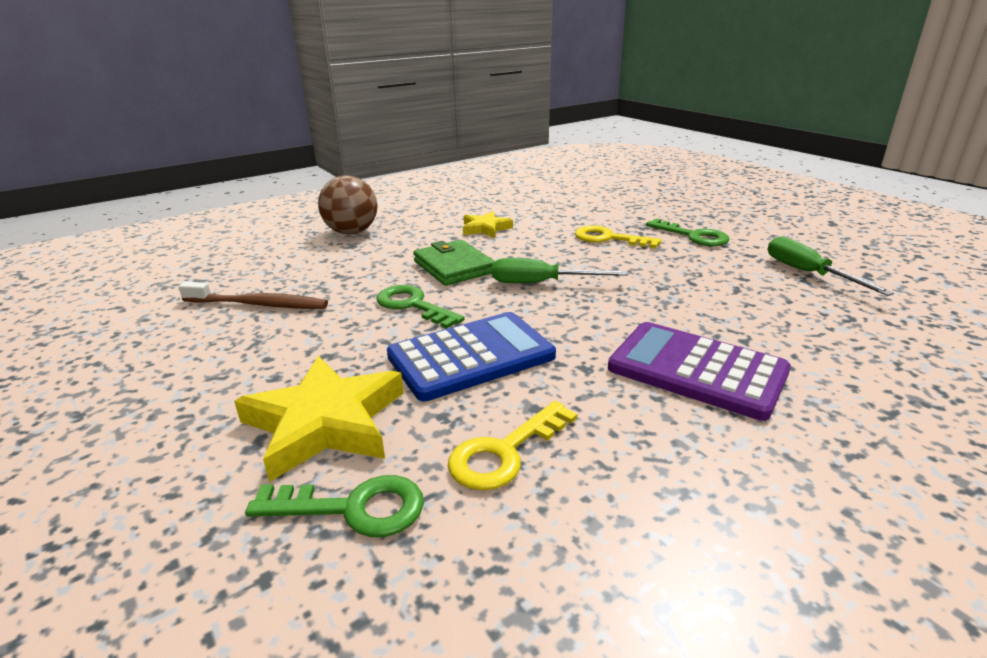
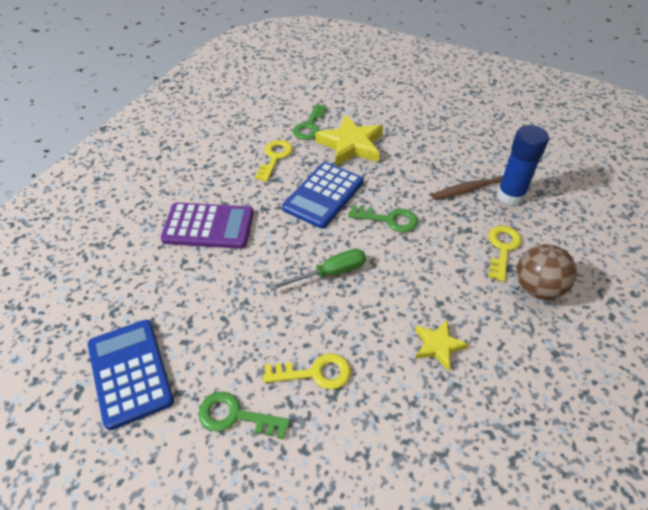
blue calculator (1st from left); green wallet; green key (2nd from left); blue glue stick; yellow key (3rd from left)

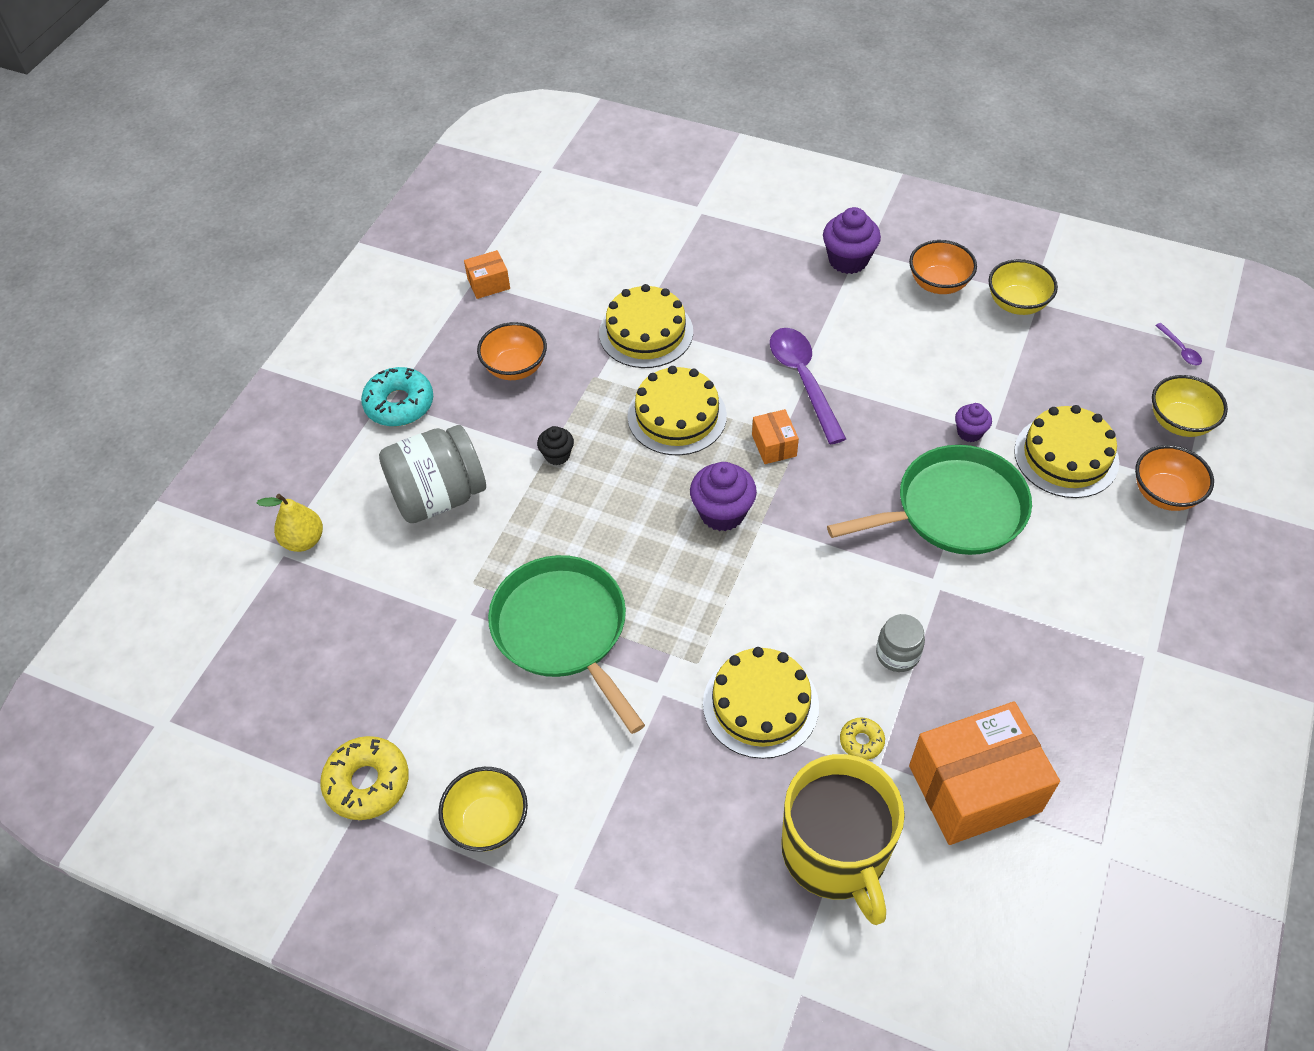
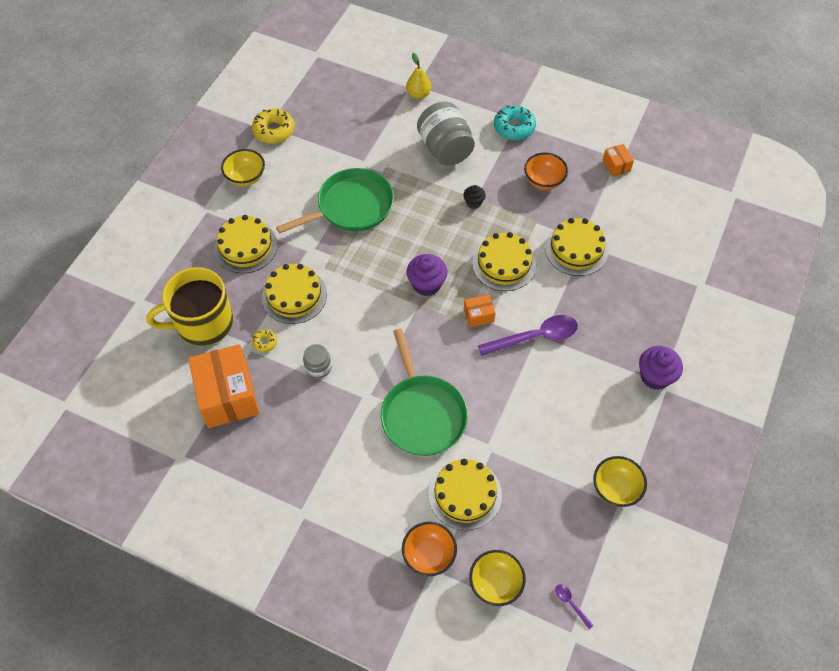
orange bowl (2nd from left in the first image); purple spoon (2nd from left); purple cupcake (3rd from left in the first image); yellow cake (1st from left)

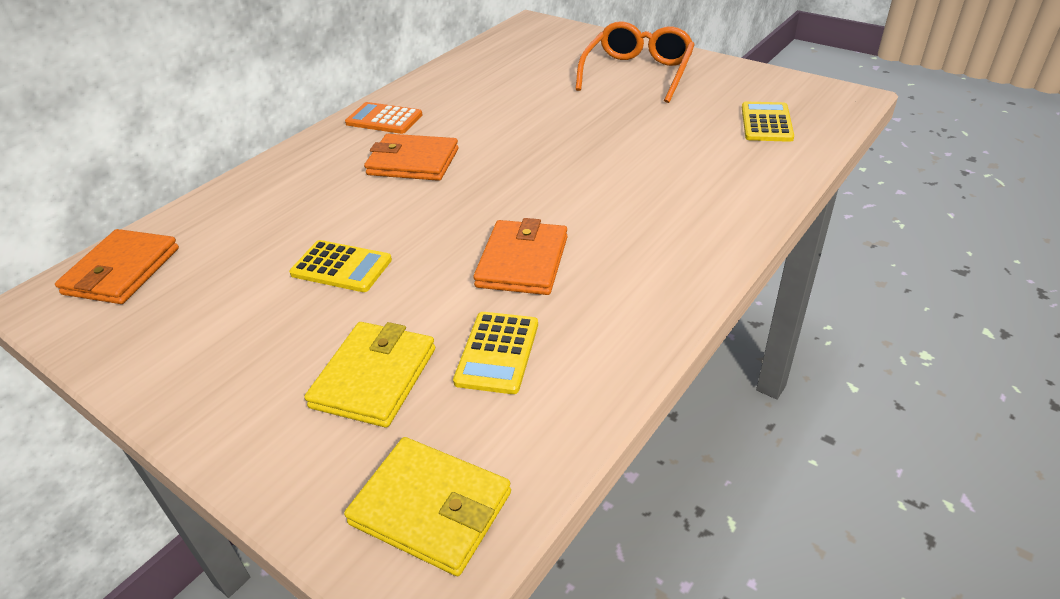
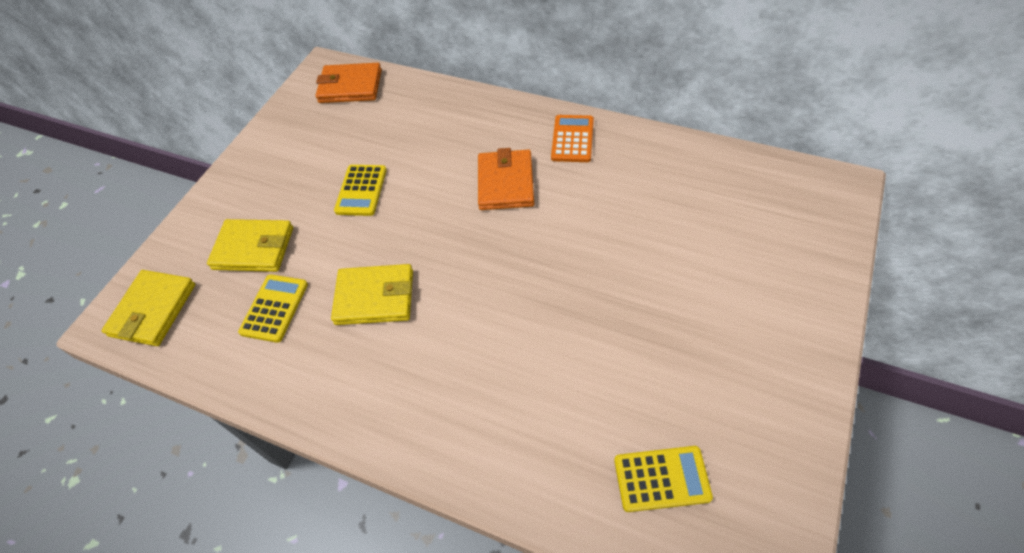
orange glasses; yellow wallet (3rd from left); yellow calculator (1st from left)

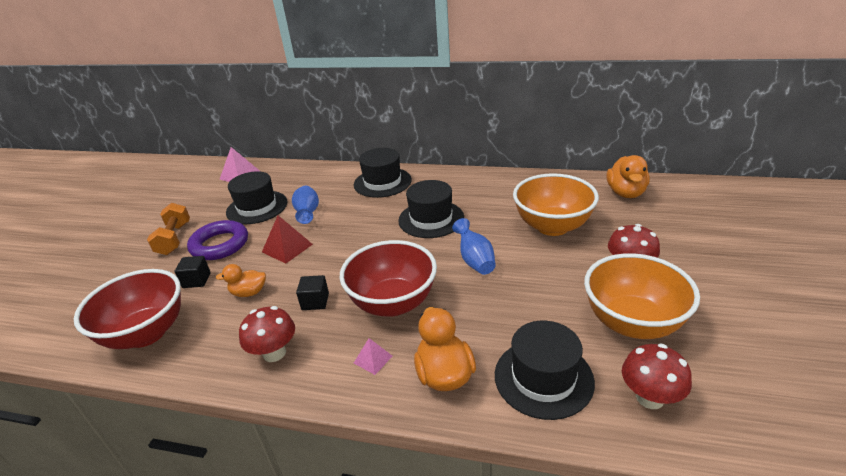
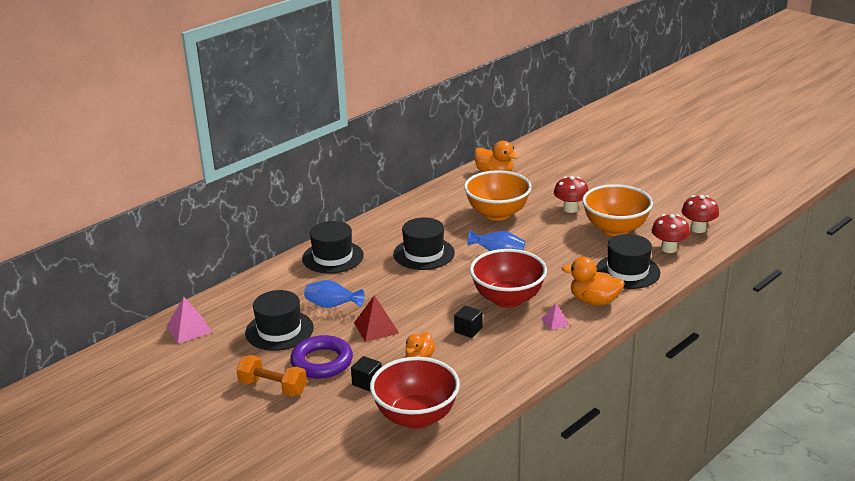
red mushroom (3rd from left)

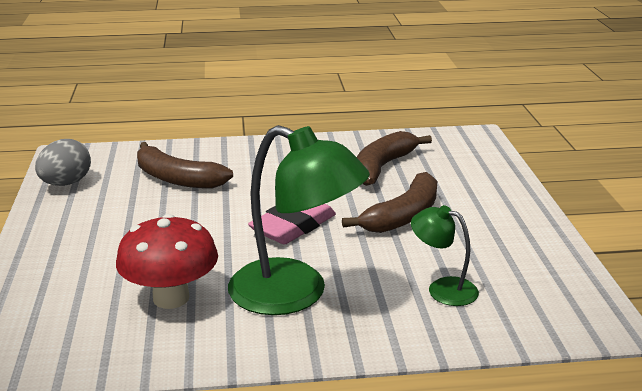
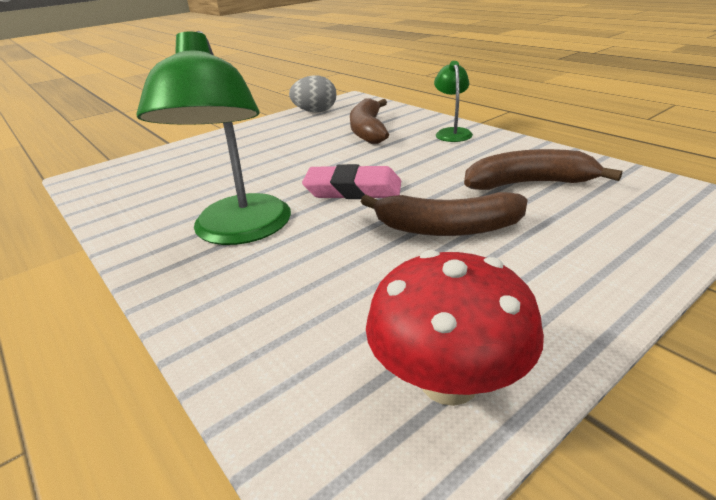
green lamp (2nd from left); red mushroom

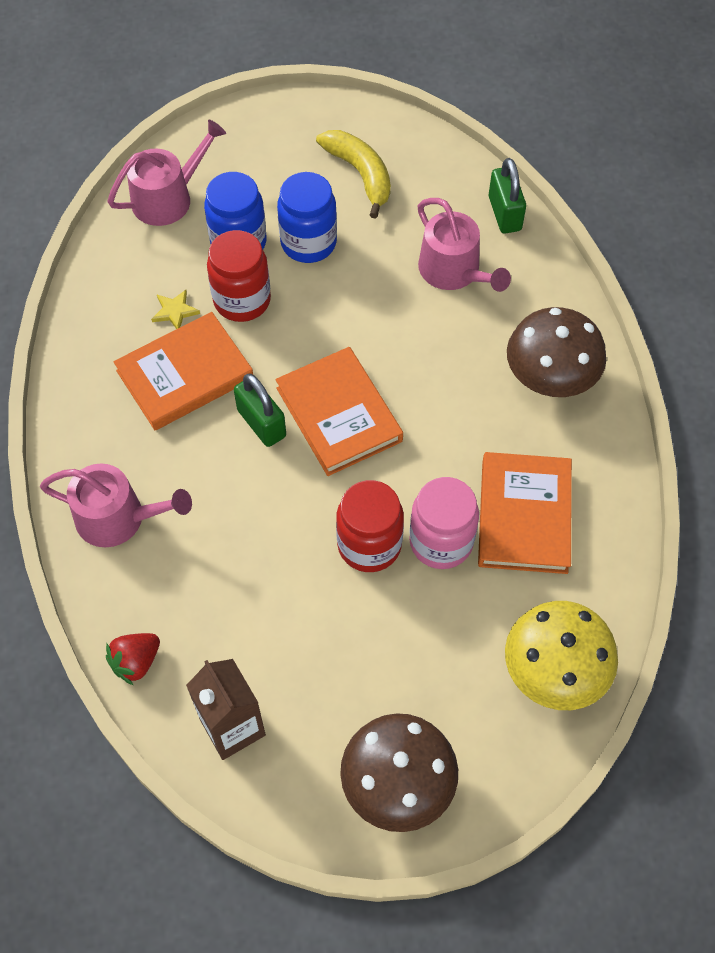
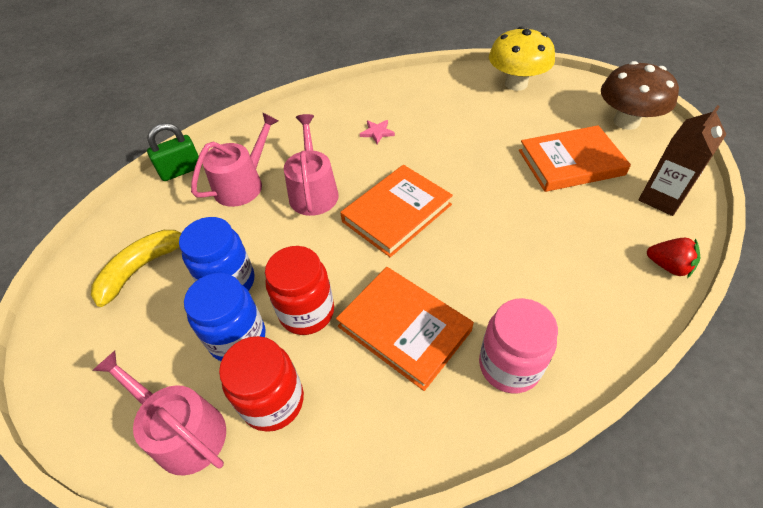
yellow star; brown mushroom (2nd from left in the first image); green padlock (1st from left in the first image); orange book (3rd from left); pink watering can (3rd from left); pink jar; red jar (1st from left); pink star

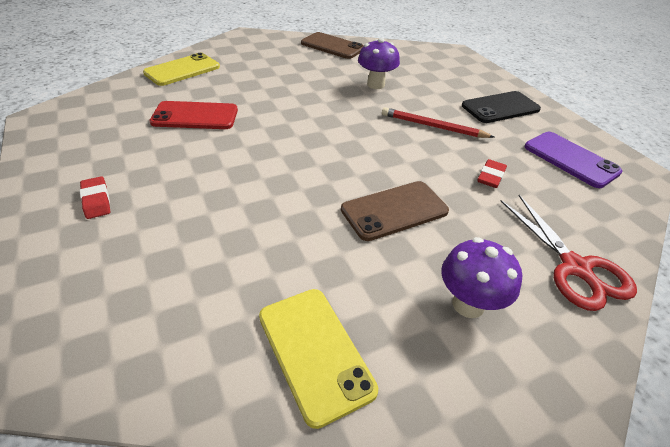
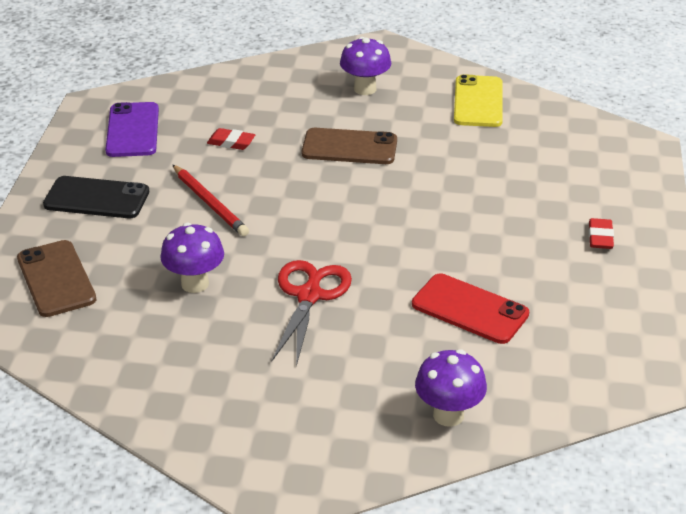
brown phone (1st from left); purple mushroom (3rd from left); red eraser (1st from left); red scissors

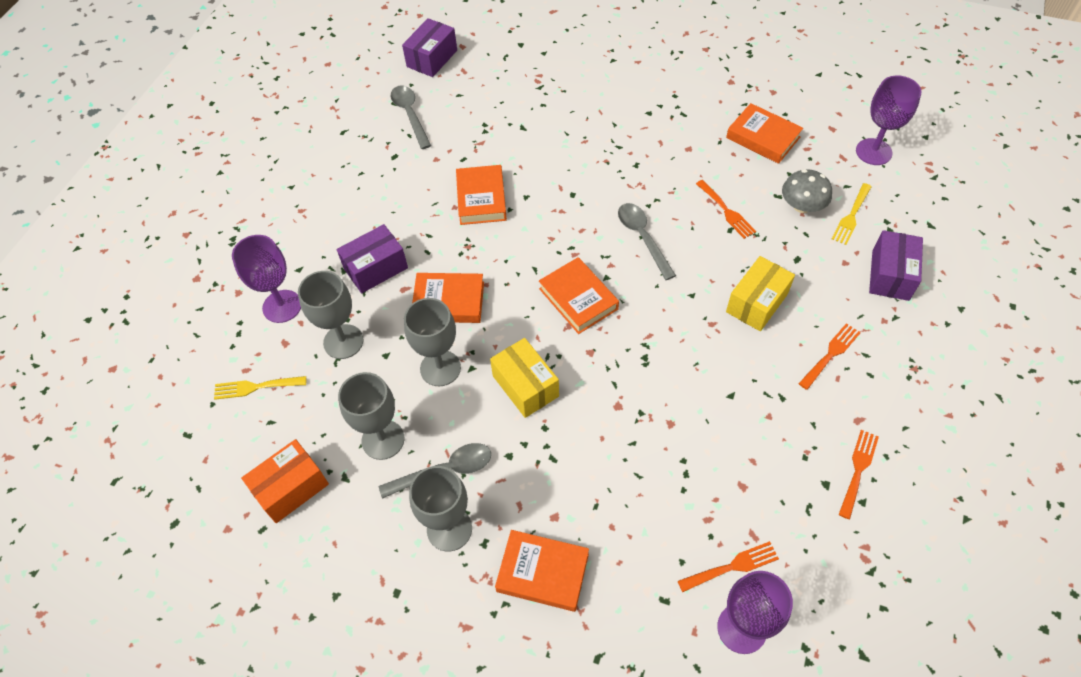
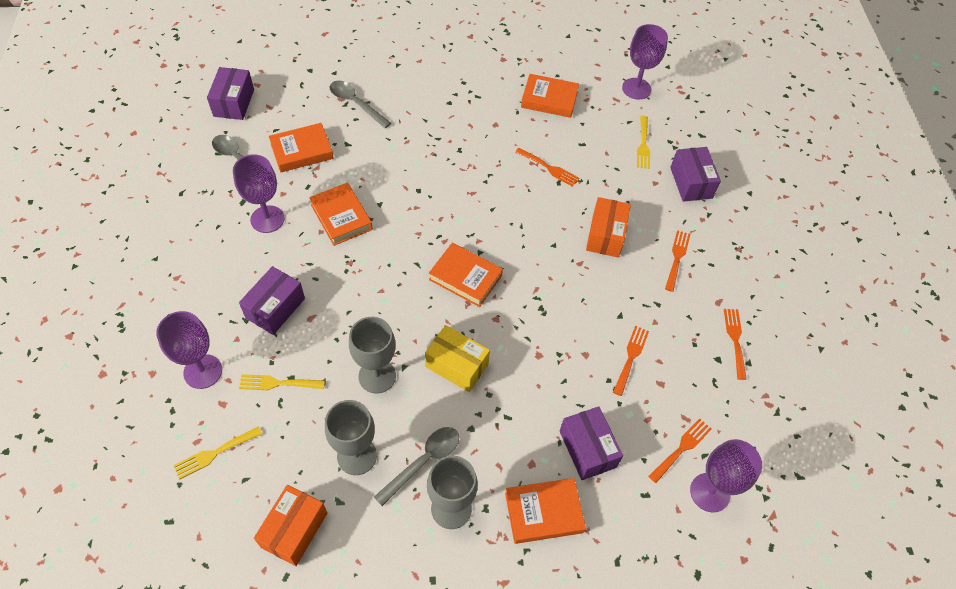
grey mushroom; grey spoon (2nd from left); orange box (2nd from left); yellow fork (2nd from left); orange book (1st from left); purple goblet (2nd from left); orange fork (2nd from left); purple box (3rd from left)

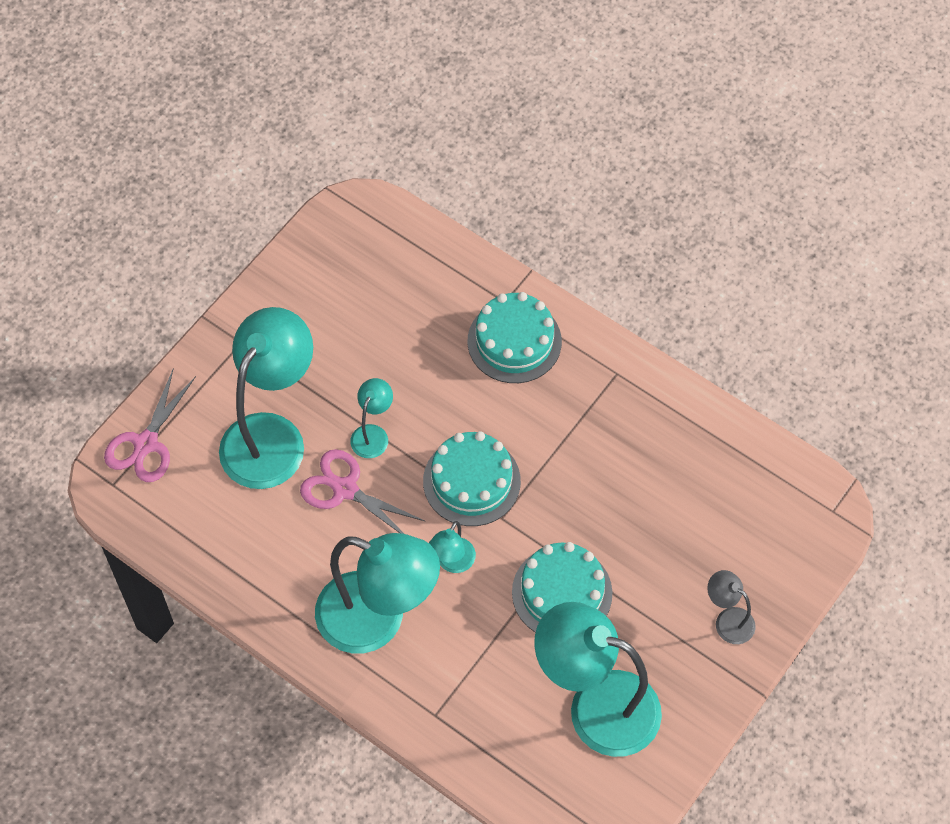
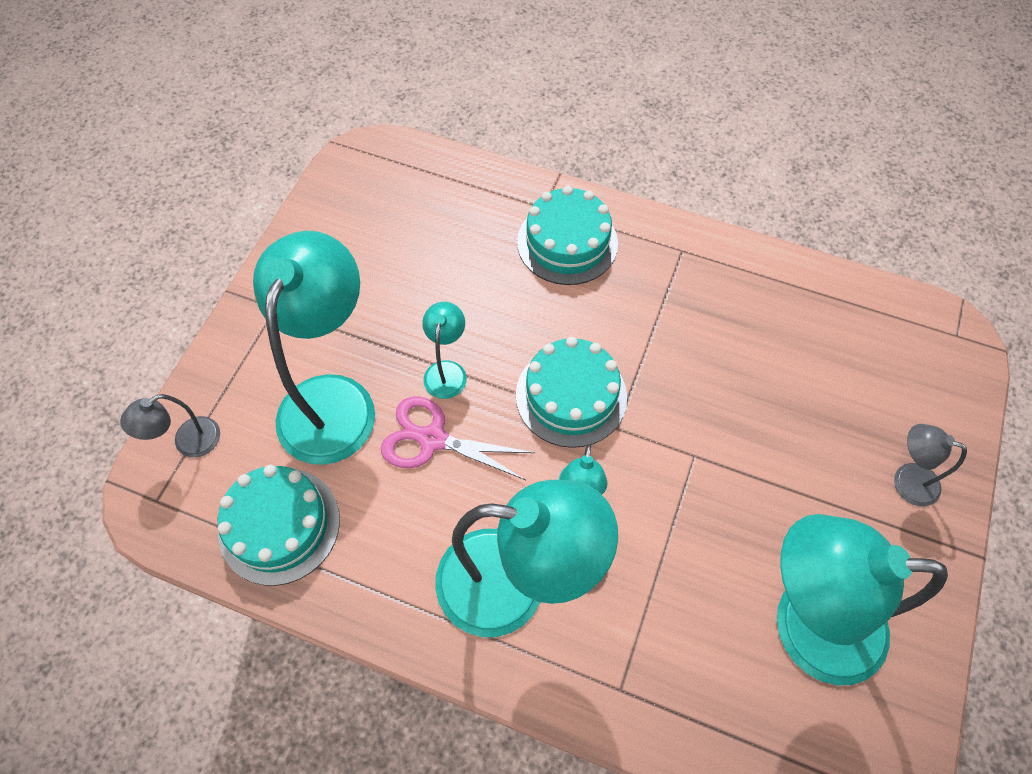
grey lamp (1st from left); turquoise cake (1st from left)

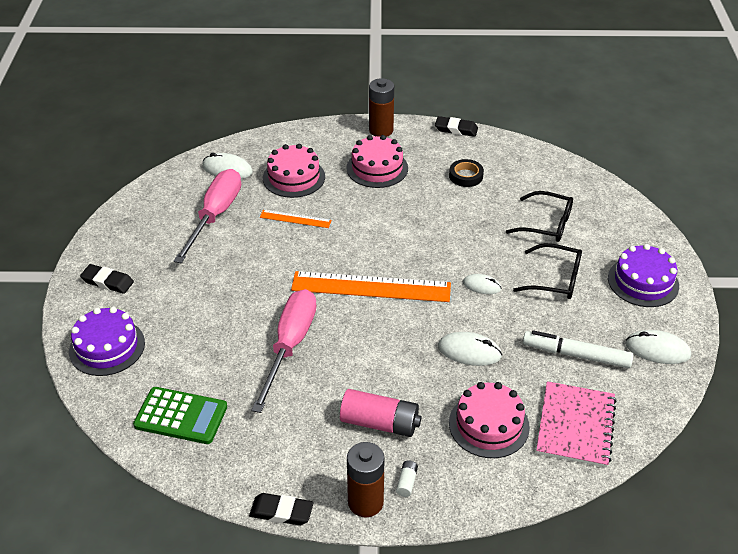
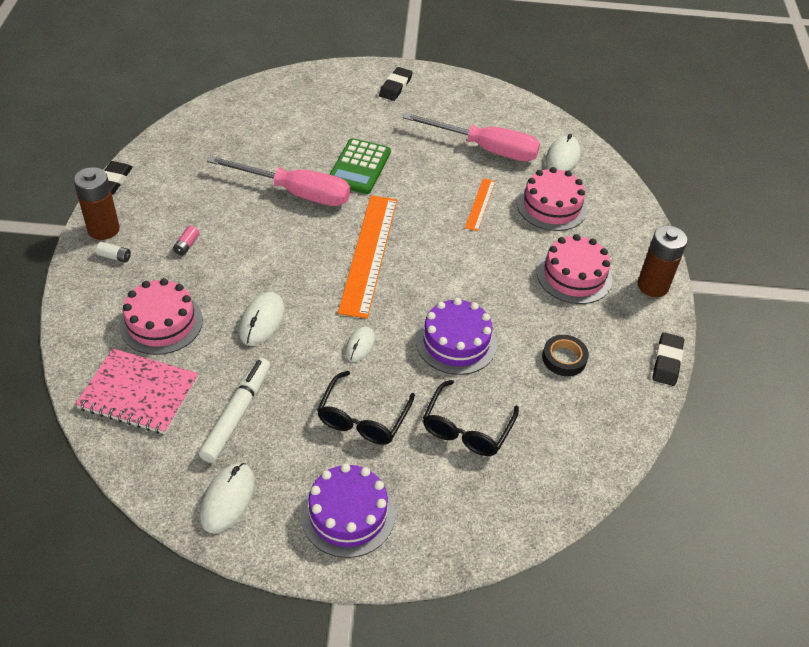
purple cake (2nd from left); green calculator; pink battery

